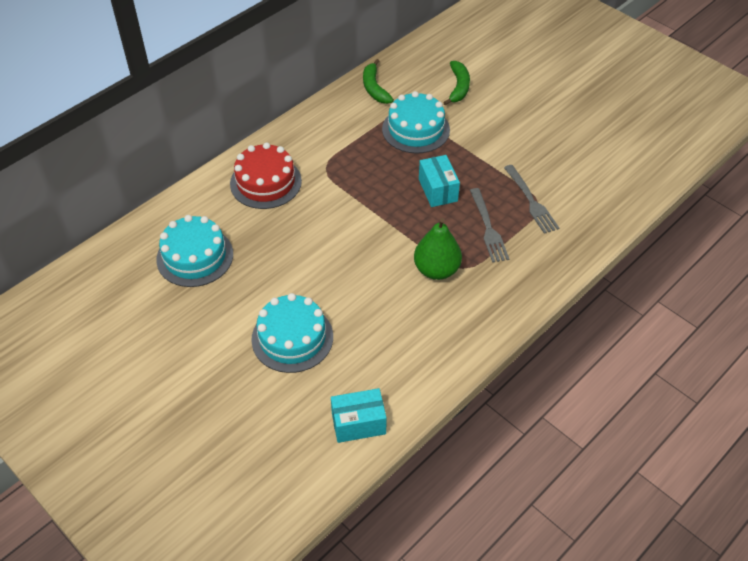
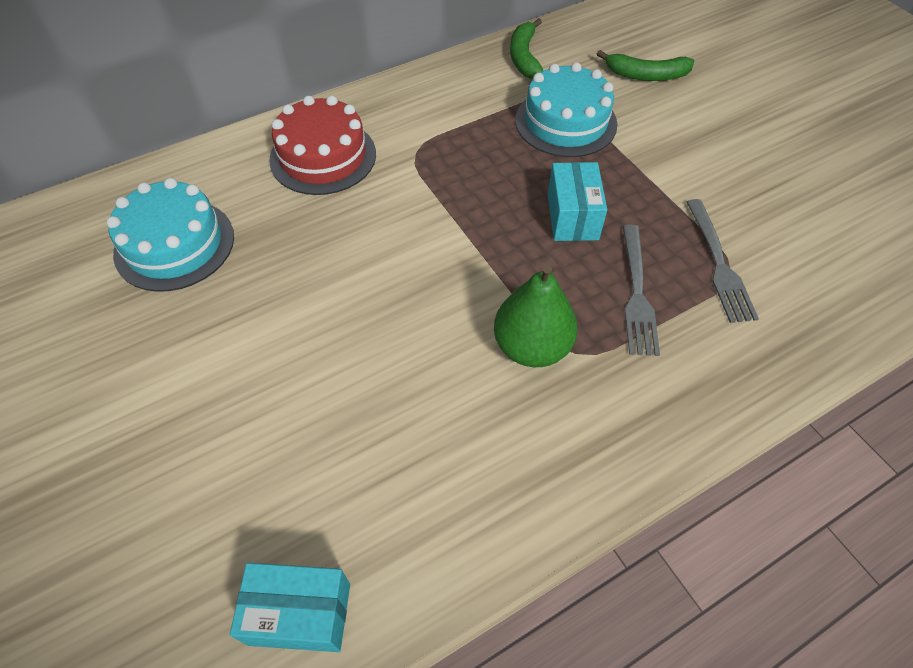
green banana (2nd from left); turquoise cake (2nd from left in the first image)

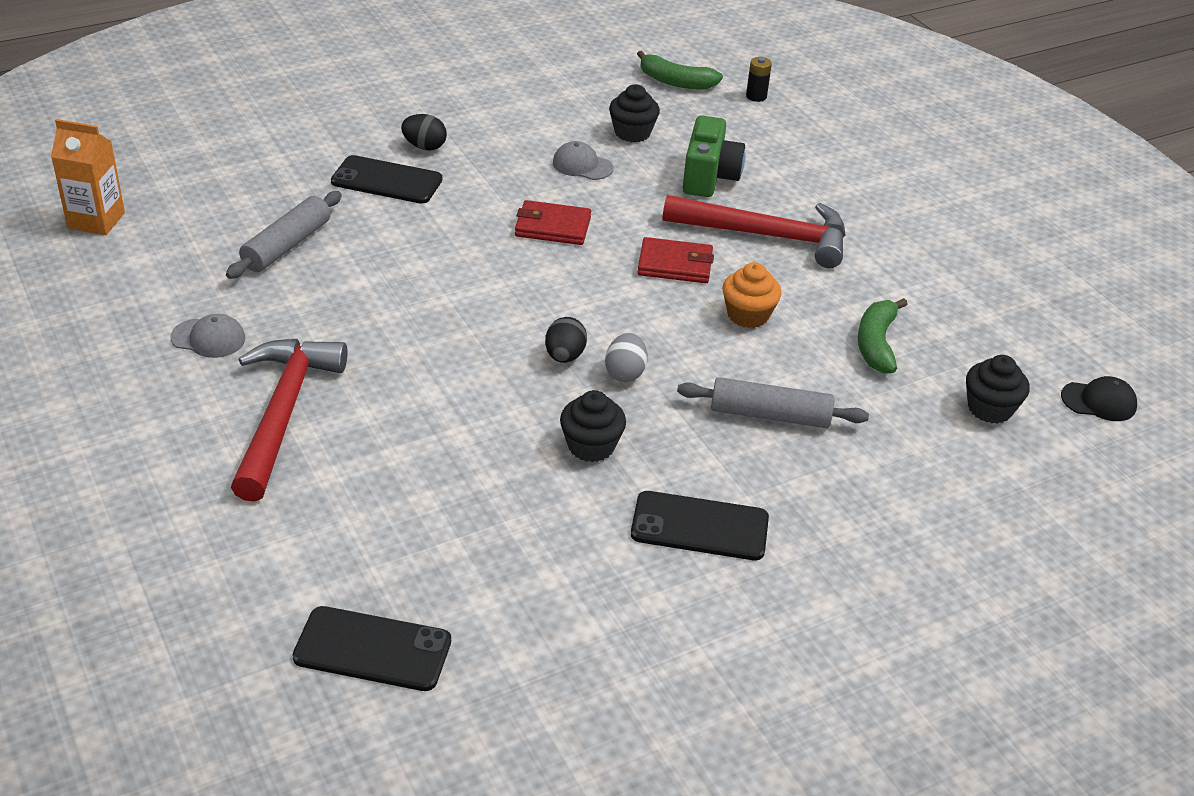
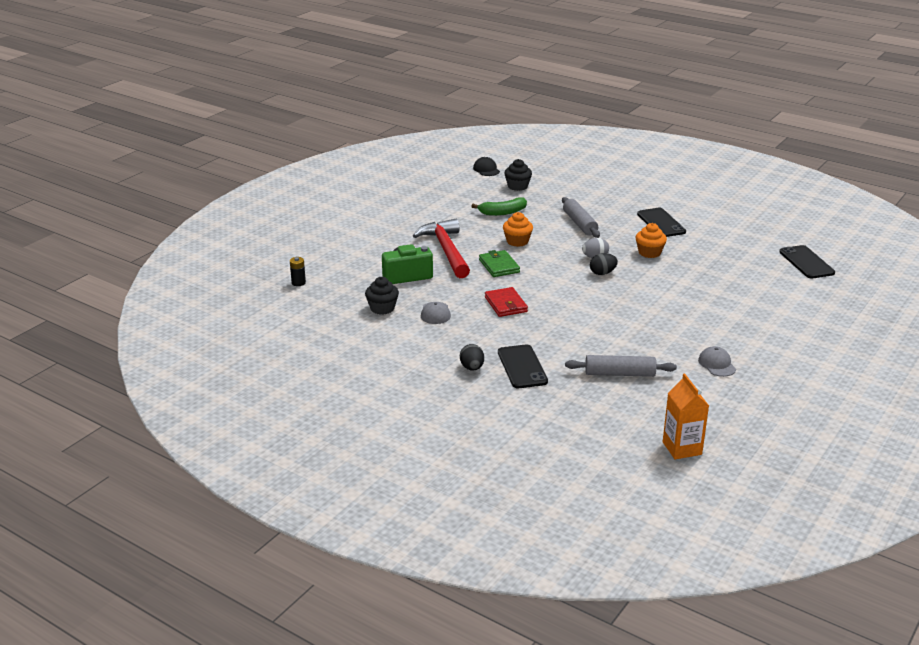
green banana (1st from left in the first image); green wallet; red hammer (1st from left in the first image); orange cupcake (2nd from left)

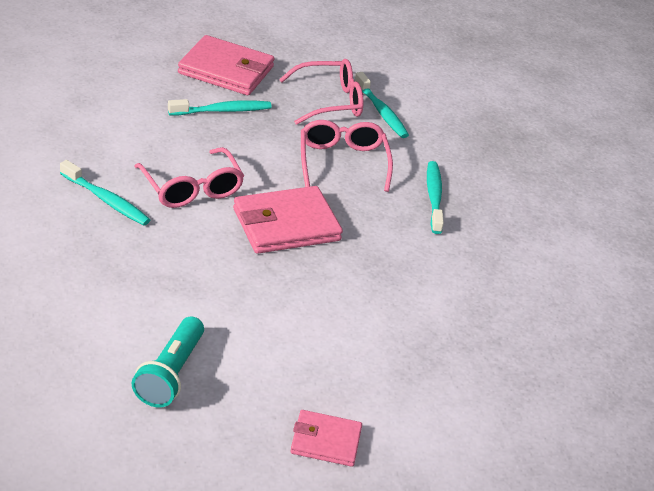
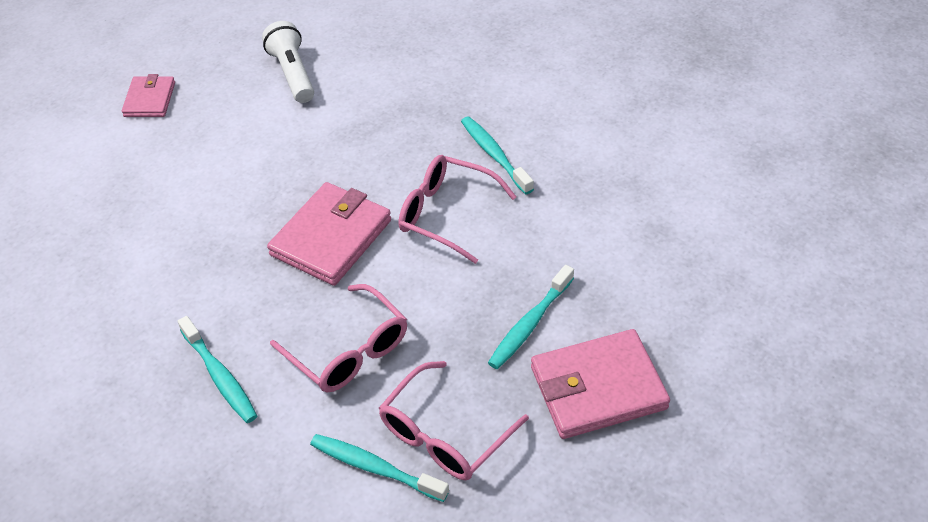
turquoise toothbrush (3rd from left); white flashlight; pink wallet (1st from left)

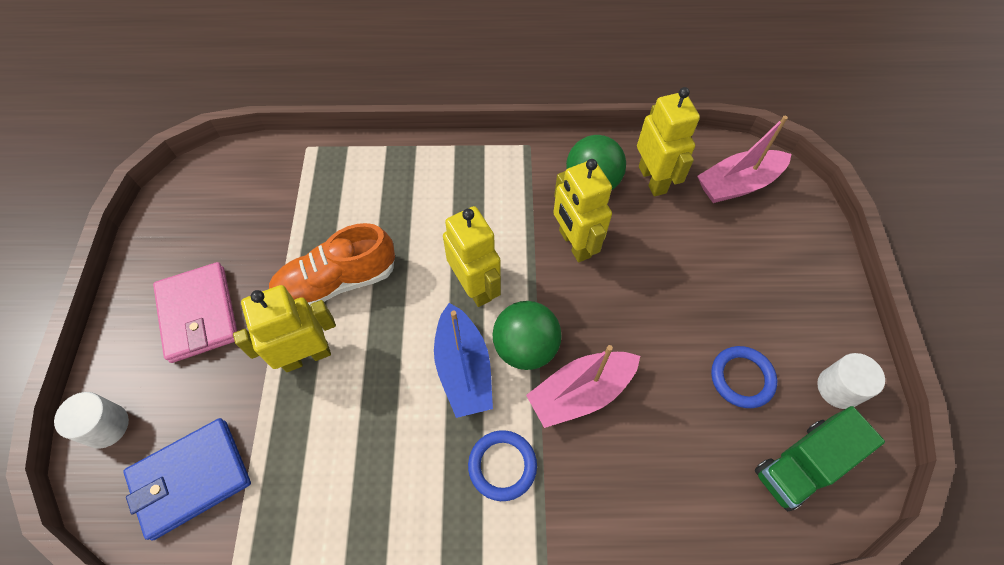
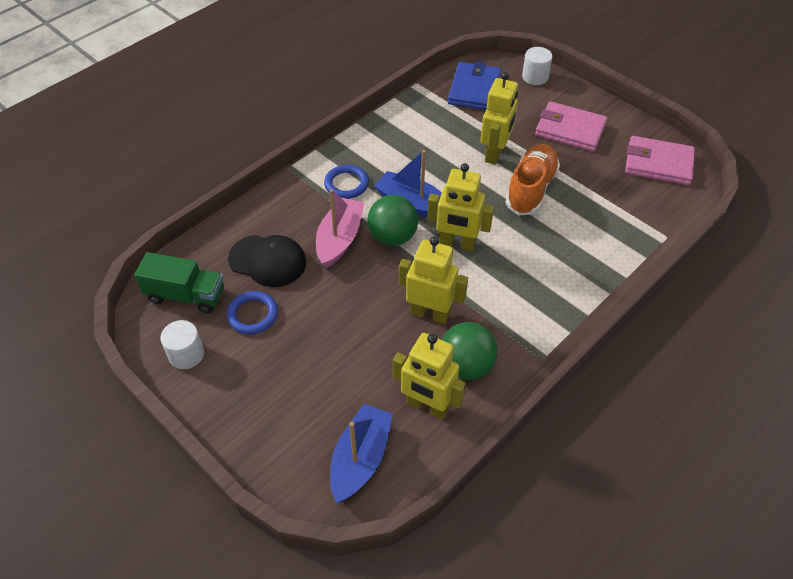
blue boat (1st from left); green truck; pink wallet (2nd from left); black cap

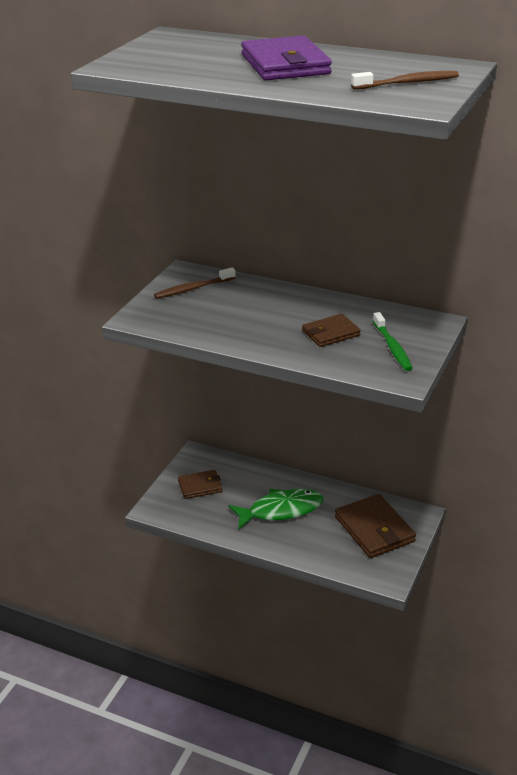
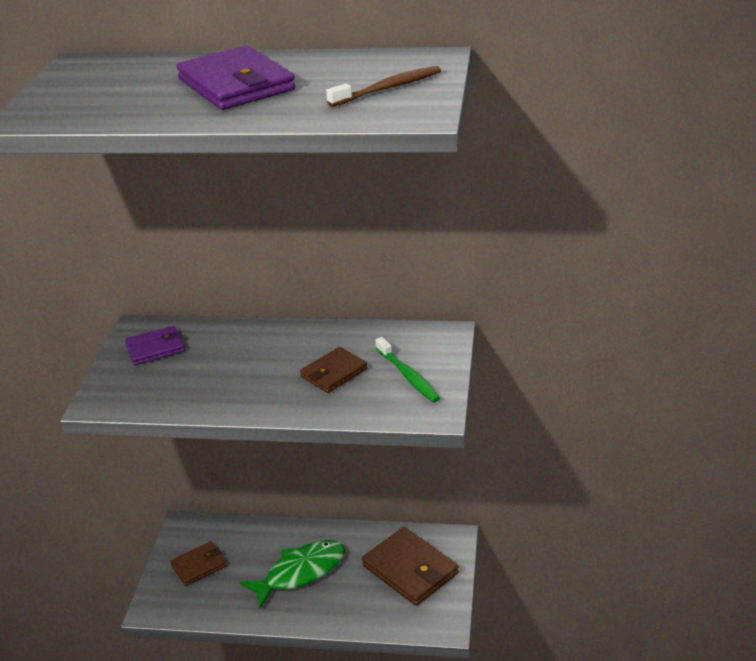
purple wallet (1st from left)

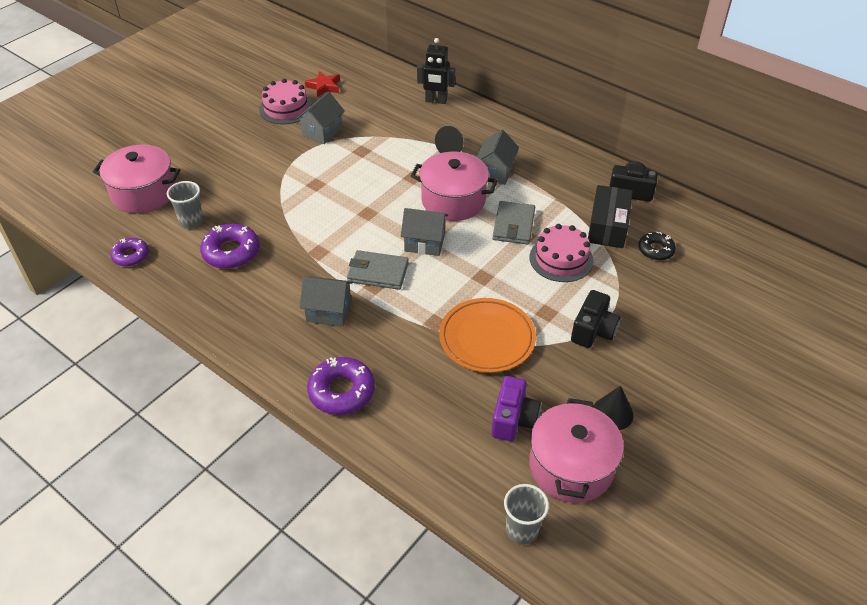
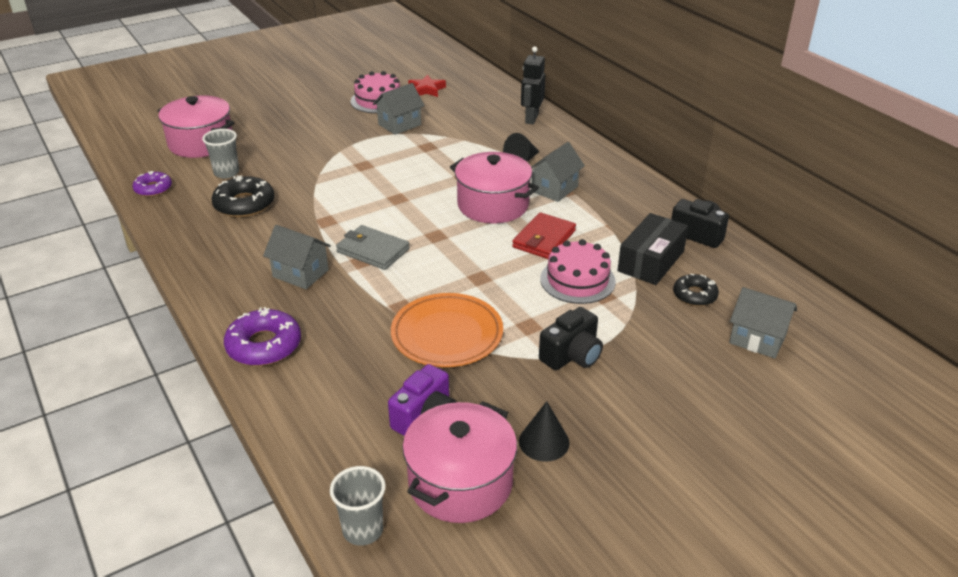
black robot; red wallet; grey house (4th from left); black donut (1st from left)

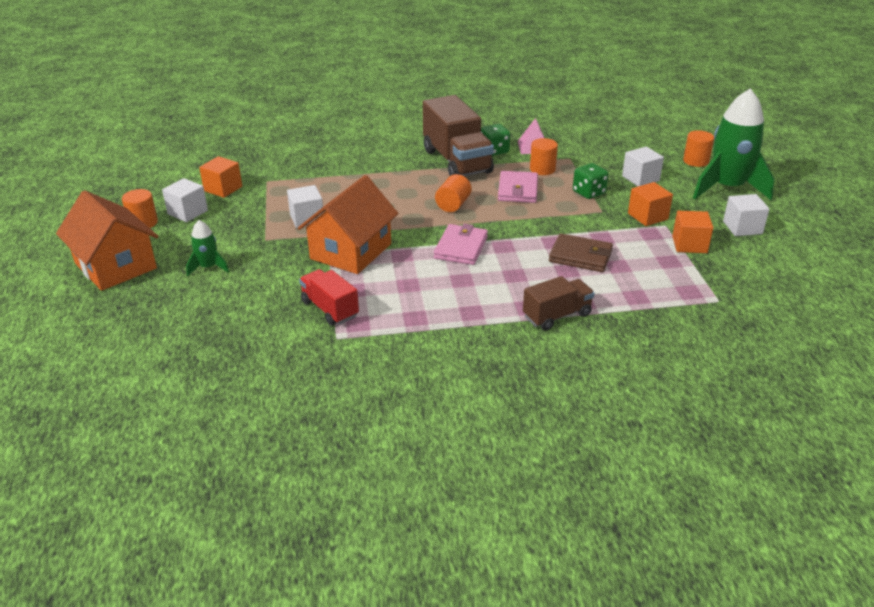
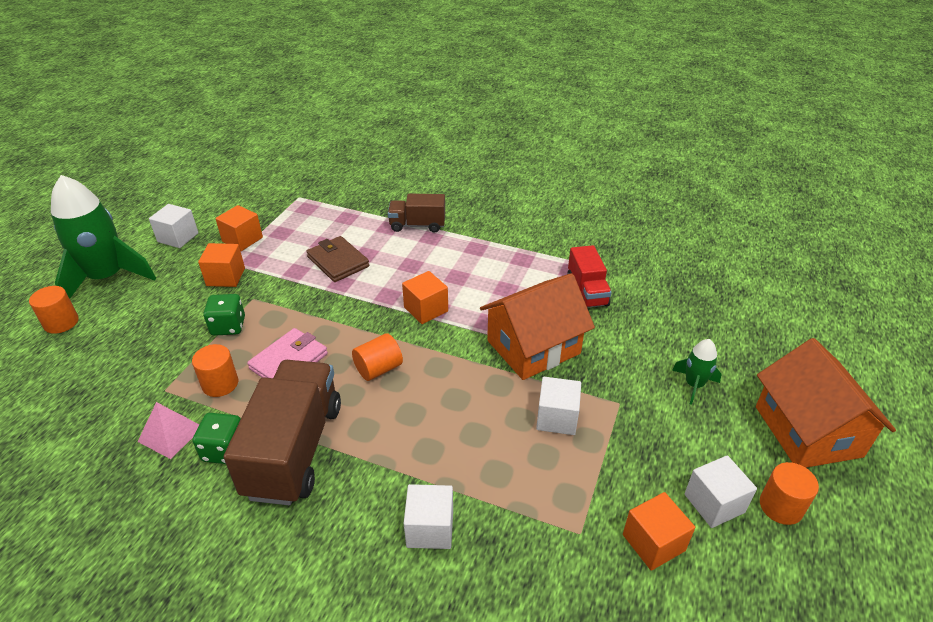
white cube (2nd from left); orange cube (3rd from left)

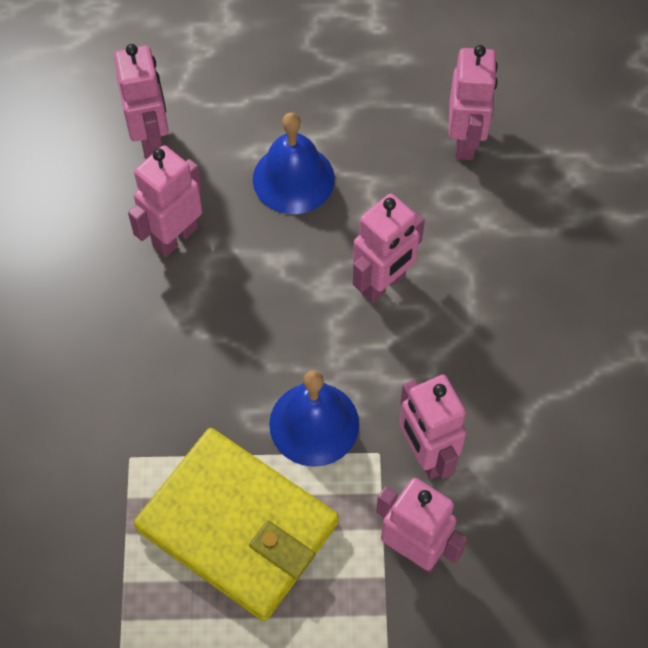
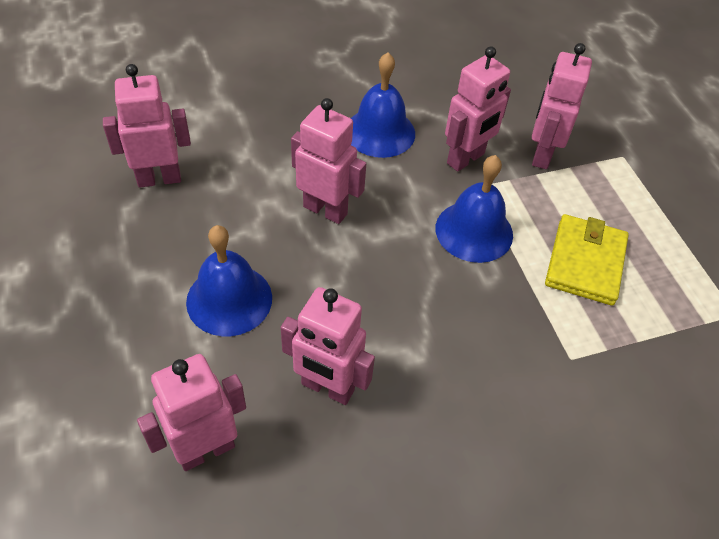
yellow wallet; blue bell (2nd from left)

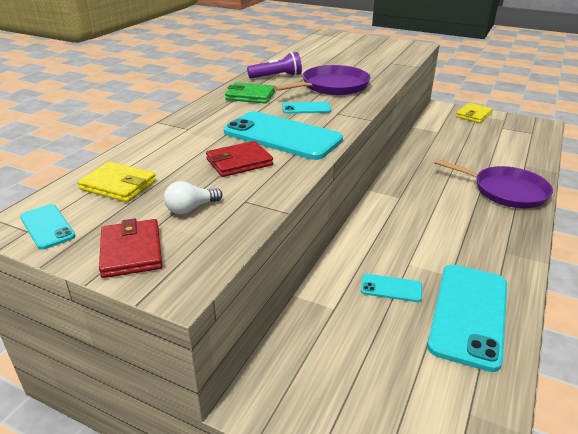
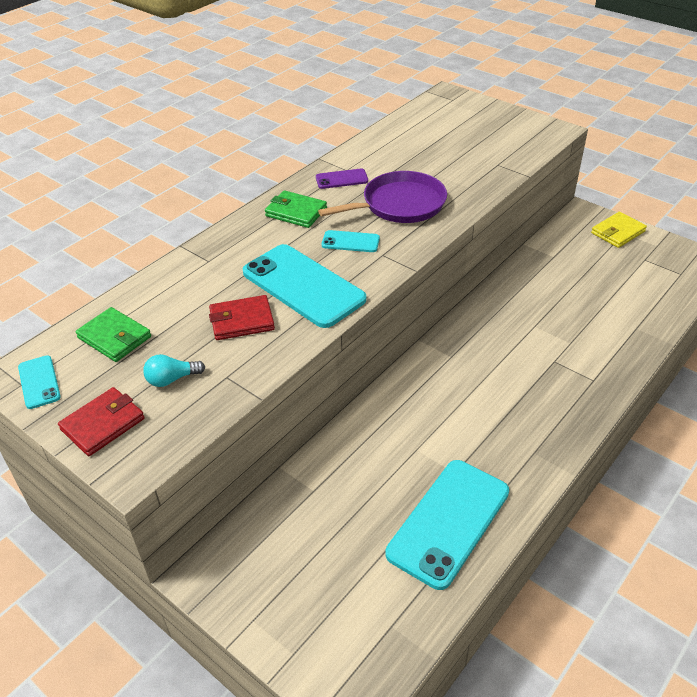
purple phone; purple pan (2nd from left in the first image); green wallet (1st from left); turquoise light bulb; red wallet (1st from left); turquoise phone (4th from left in the first image)

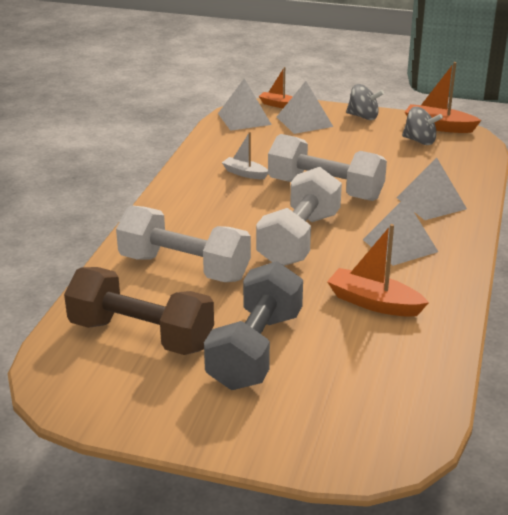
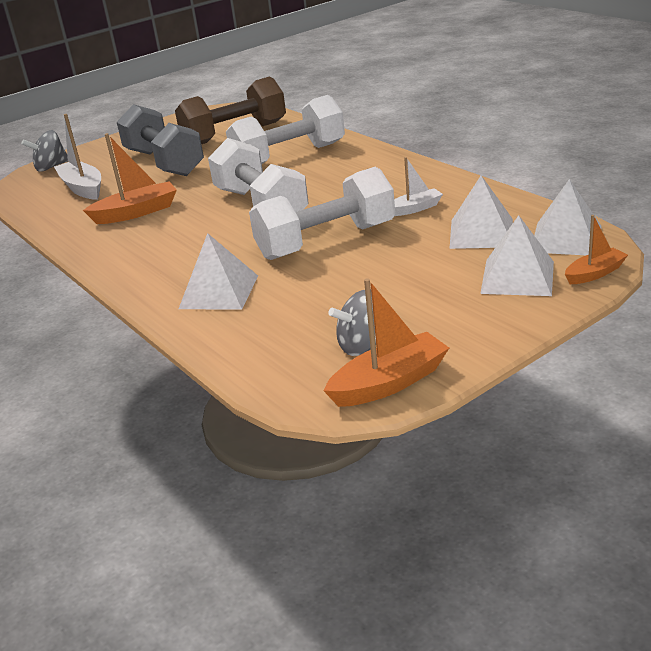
grey spinning top (1st from left); white pyramid (2nd from left); white boat (1st from left)

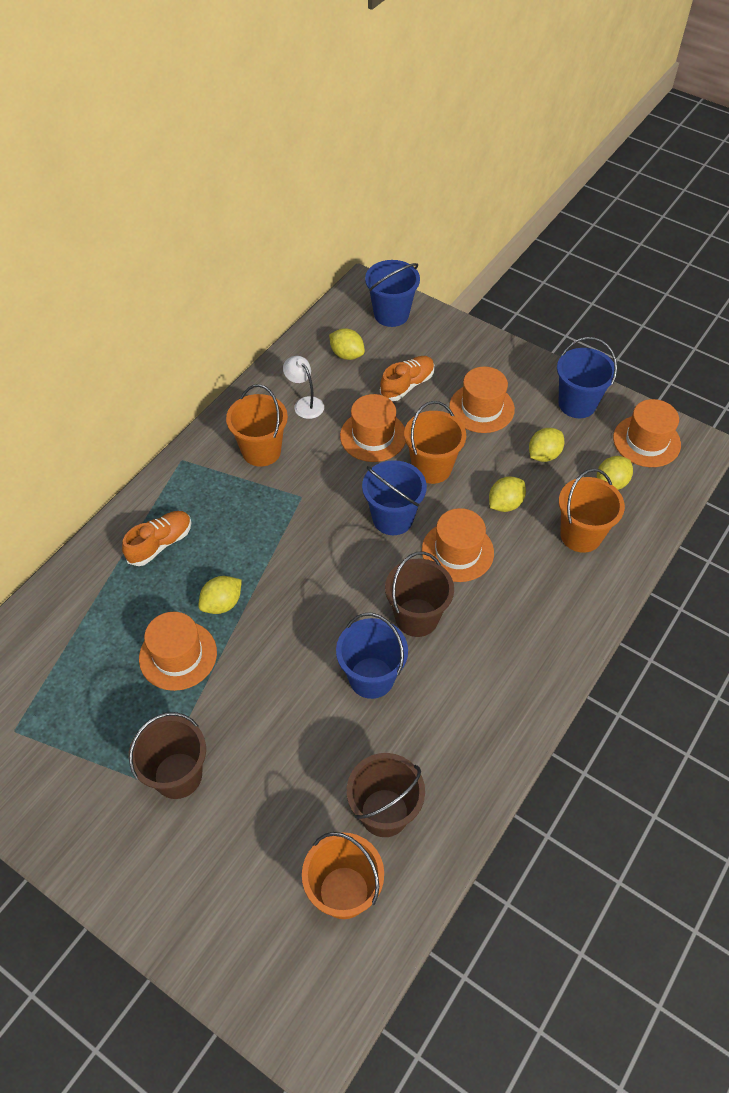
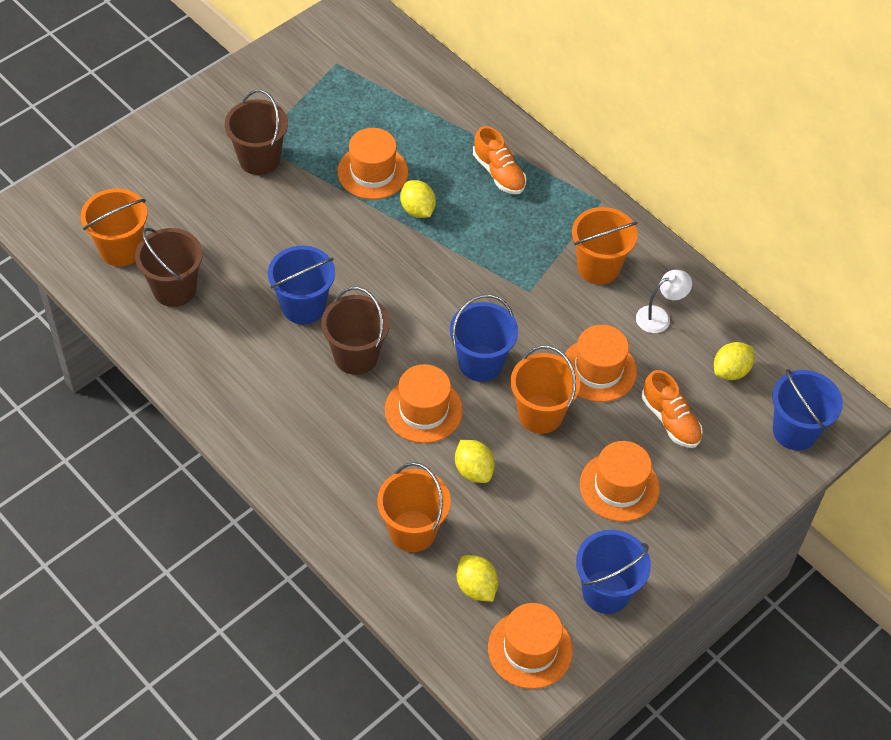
yellow lemon (4th from left in the first image)

